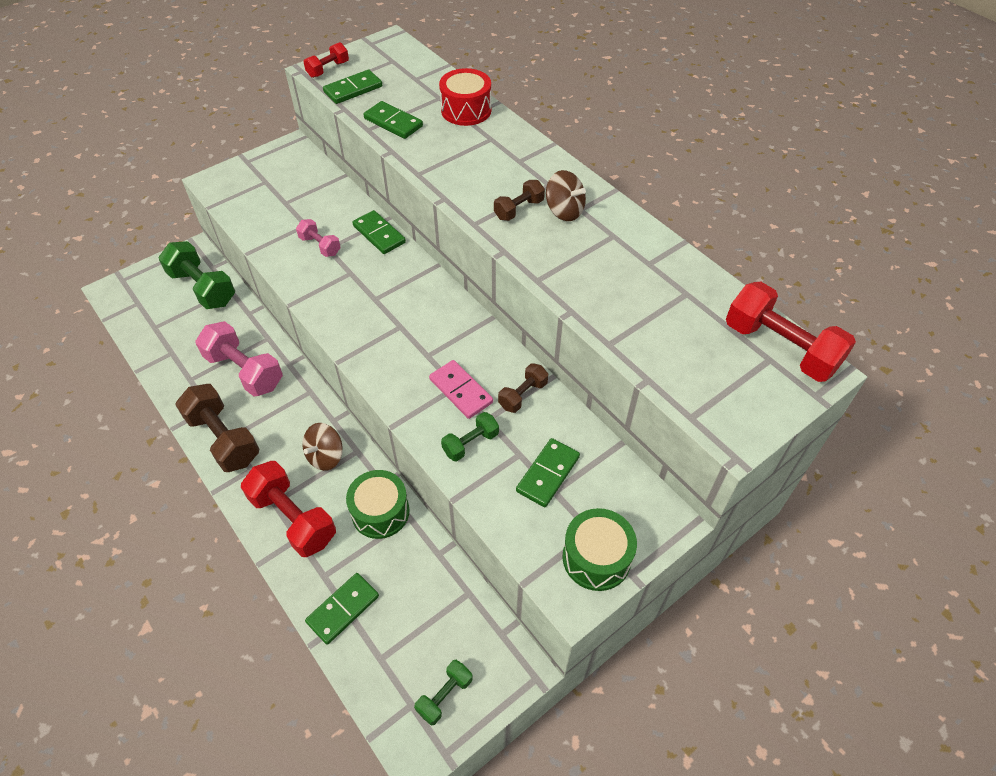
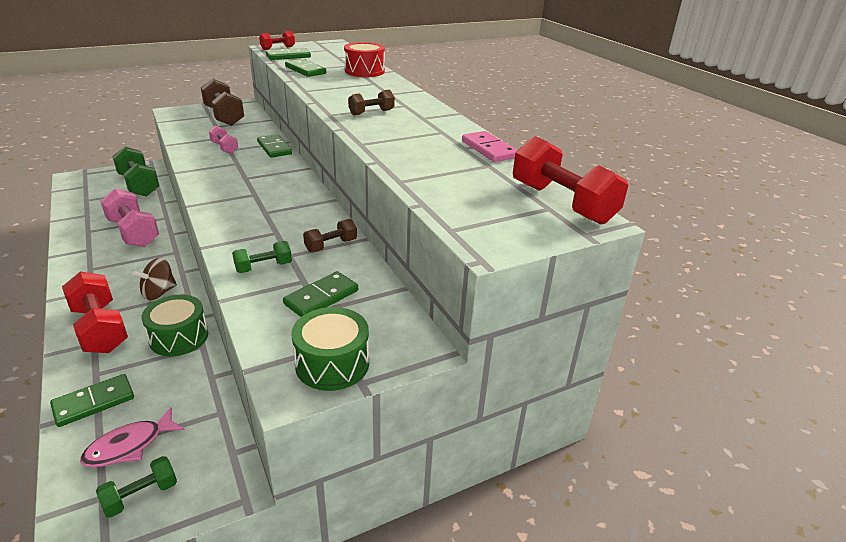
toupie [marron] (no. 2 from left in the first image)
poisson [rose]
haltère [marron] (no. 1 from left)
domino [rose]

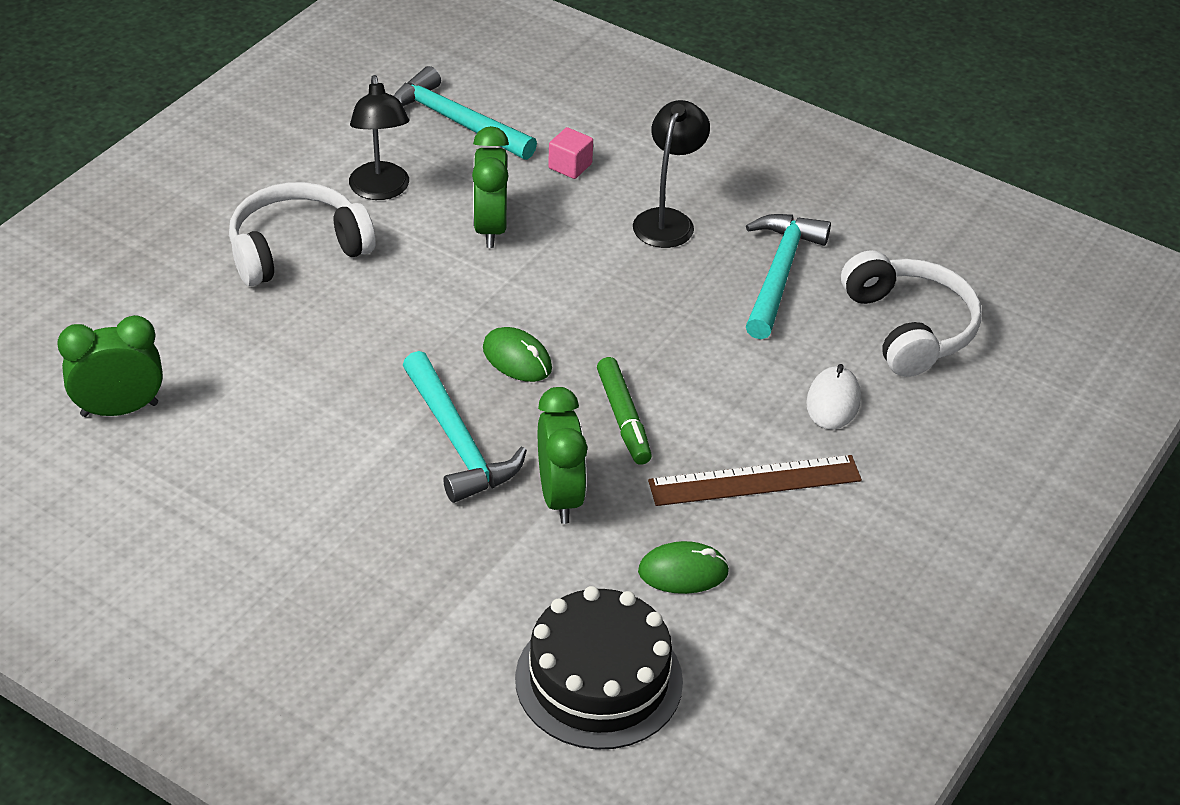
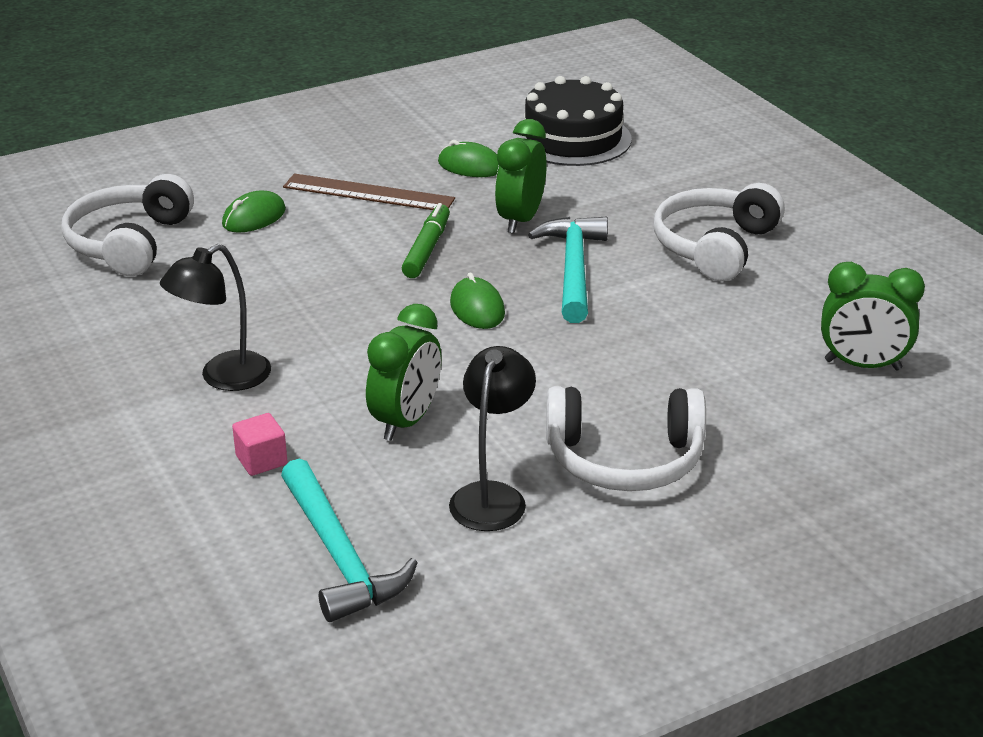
marteau [turquoise] (no. 3 from left in the first image)
casque audio [blanc] (no. 3 from left)
souris [vert] (no. 1 from left)

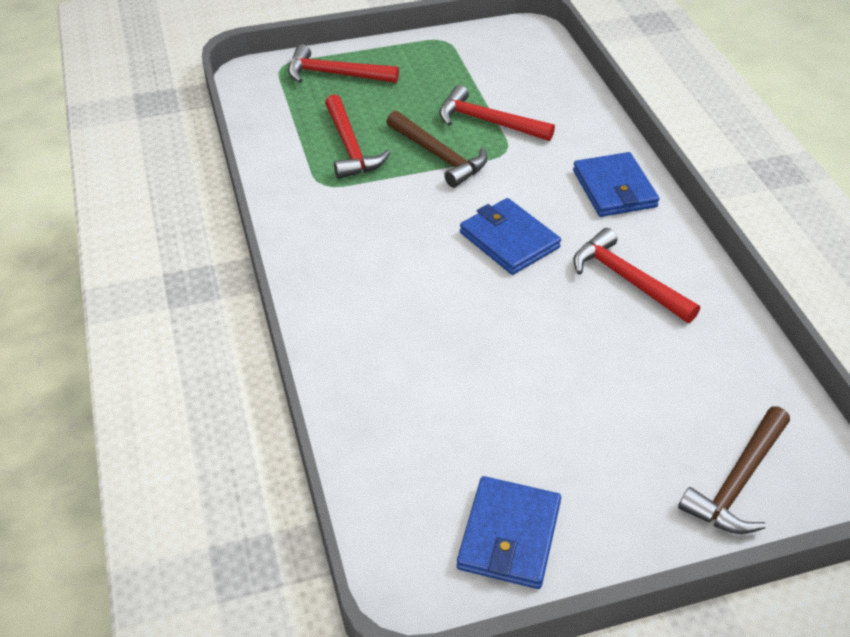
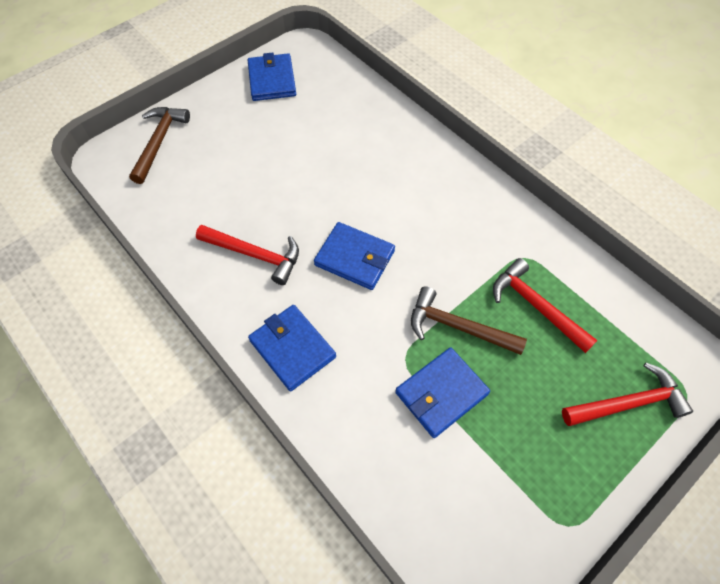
portefeuille [bleu] (no. 4 from left)

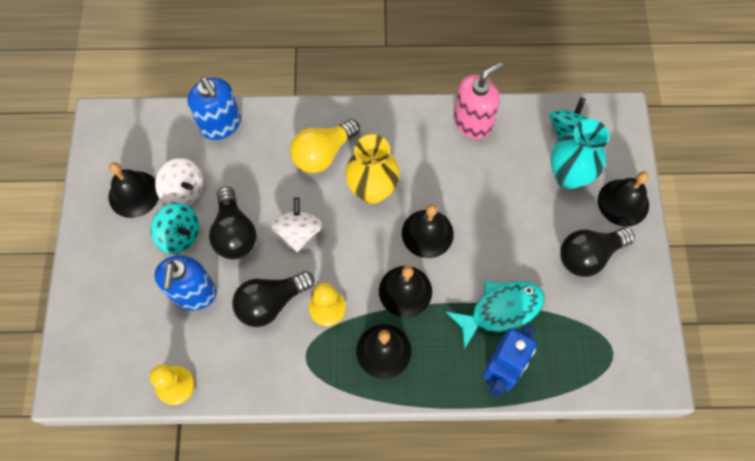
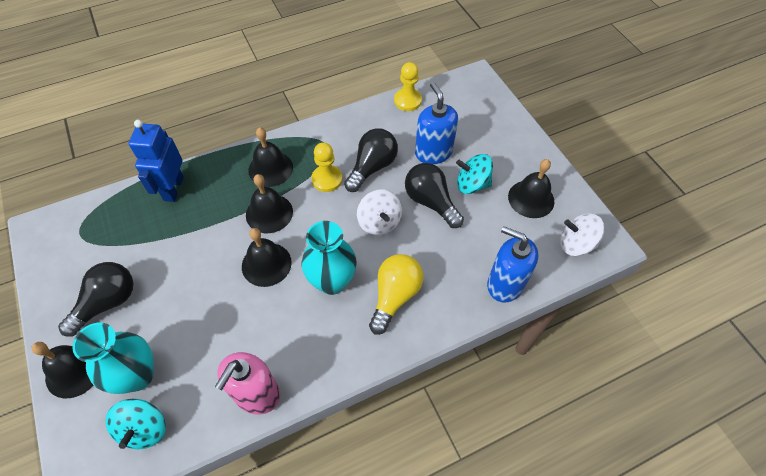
poisson [turquoise]
toupie [blanc] (no. 2 from left)
vase [turquoise] (no. 2 from left)

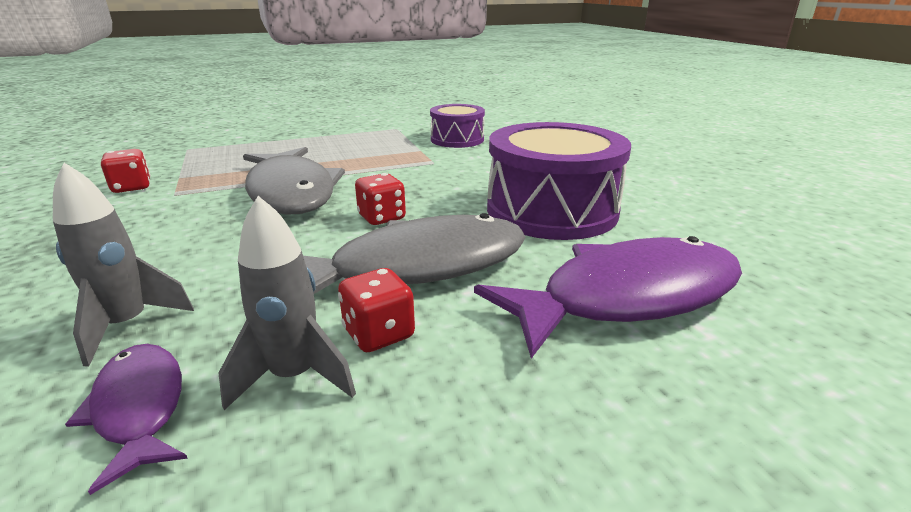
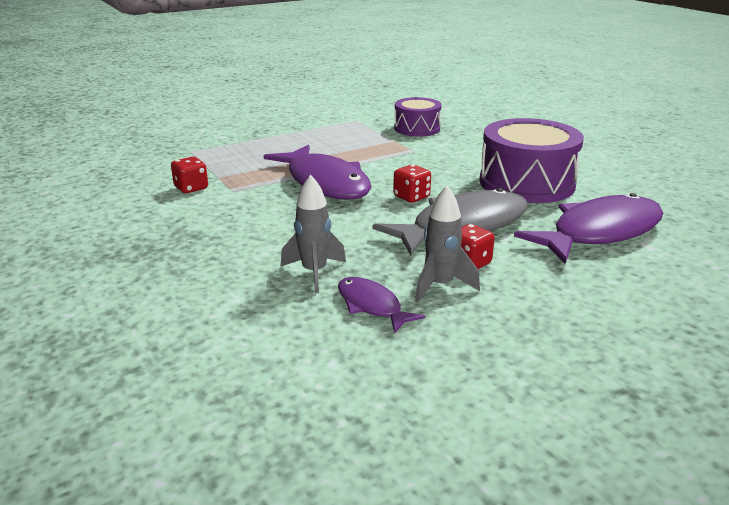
poisson [violet] (no. 1 from left)

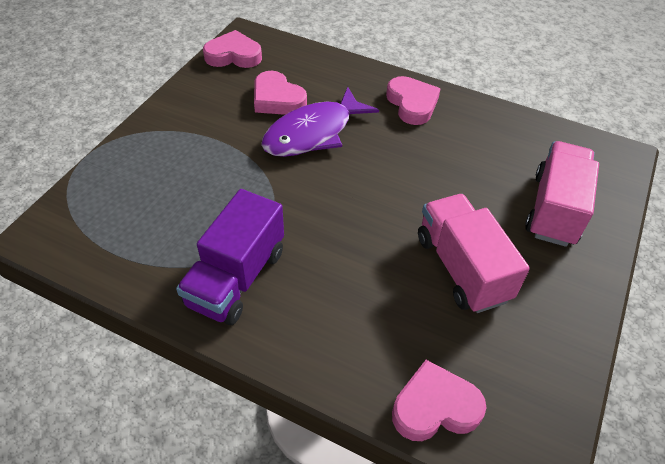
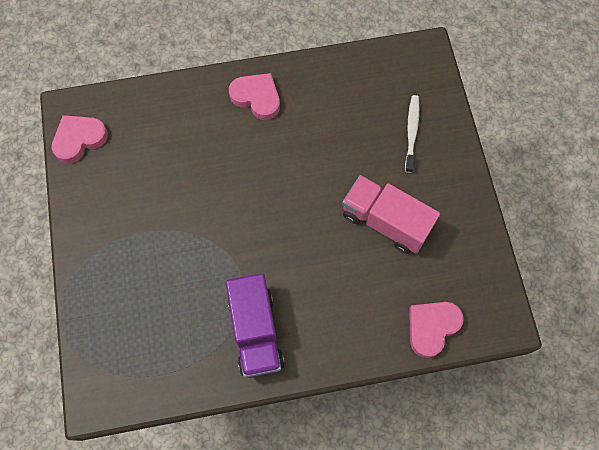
cœur [rose] (no. 2 from left in the first image)
poisson [violet]
brosse à dents [blanc]

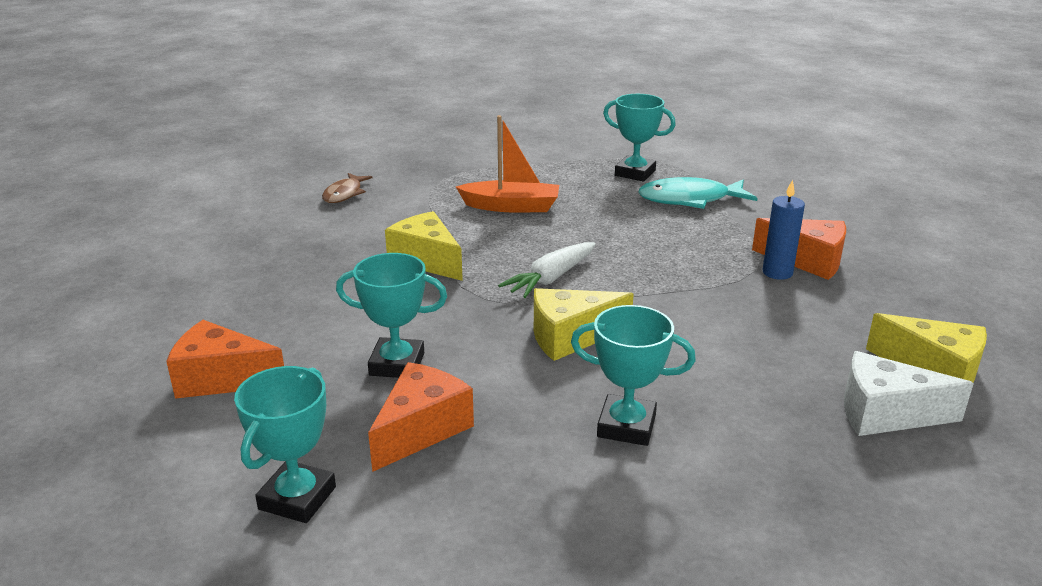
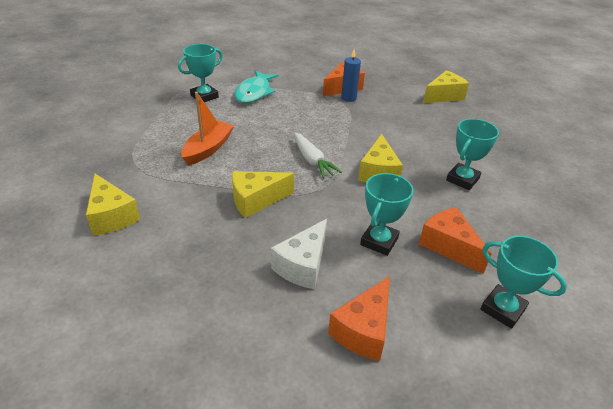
fromage [blanc]
fromage [jaune] (no. 1 from left)

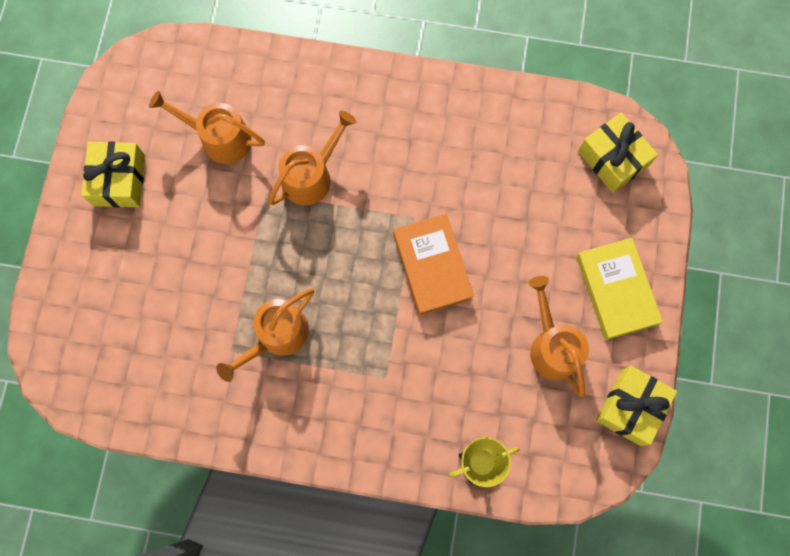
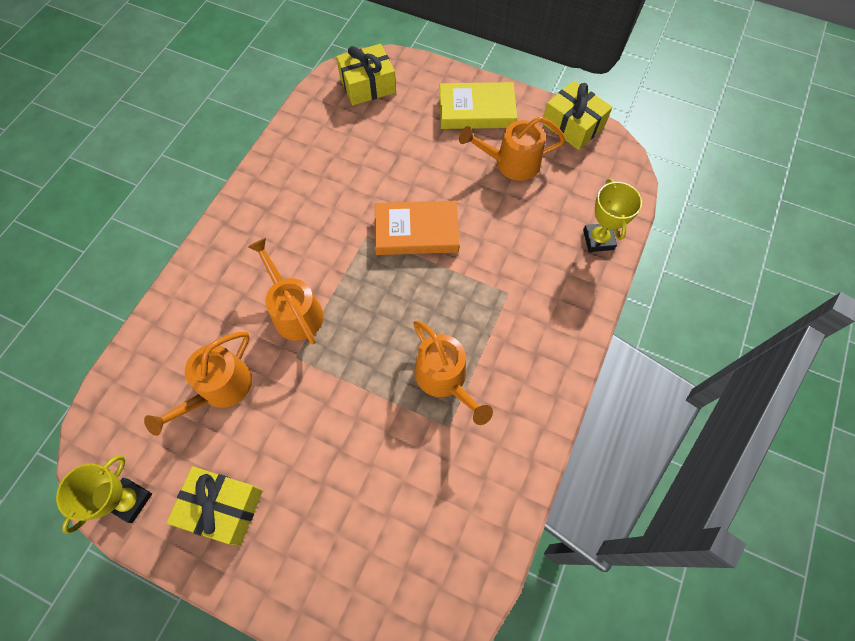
trophée [jaune] (no. 1 from left)

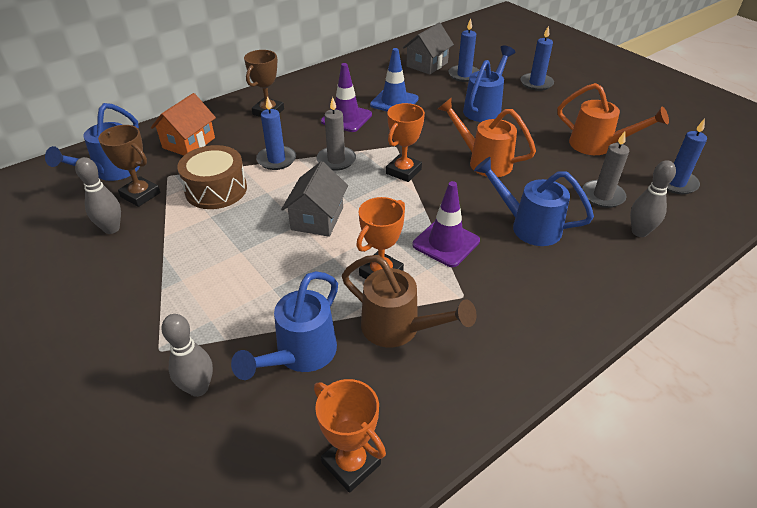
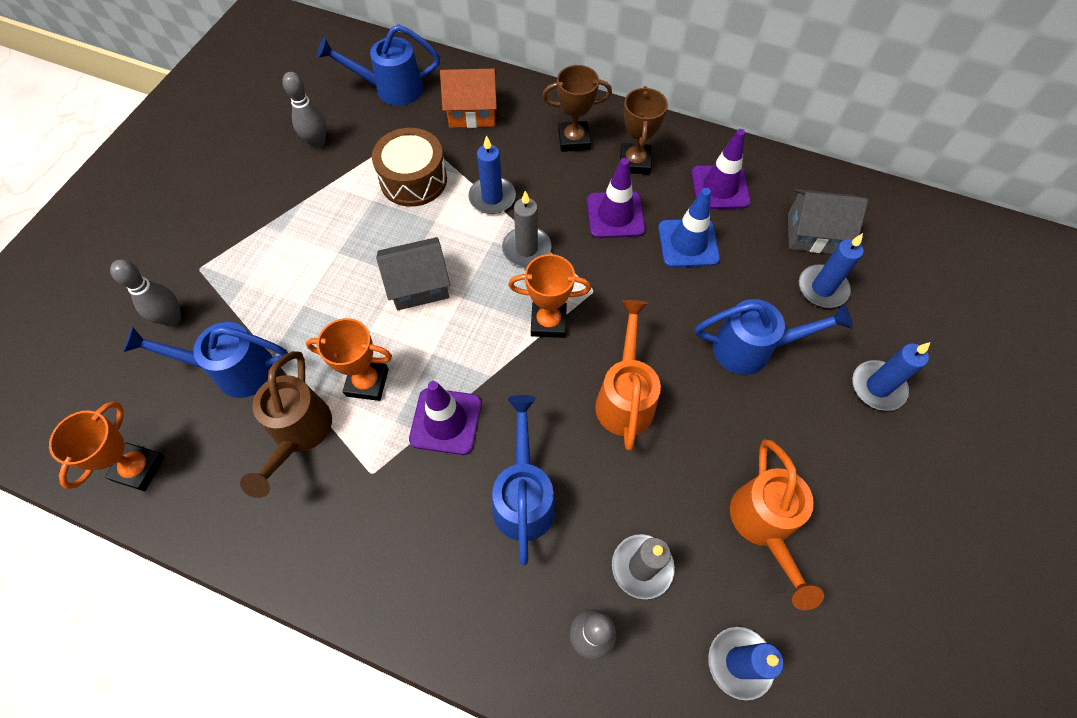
cône de chantier [violet] (no. 3 from left)
trophée [marron] (no. 2 from left)

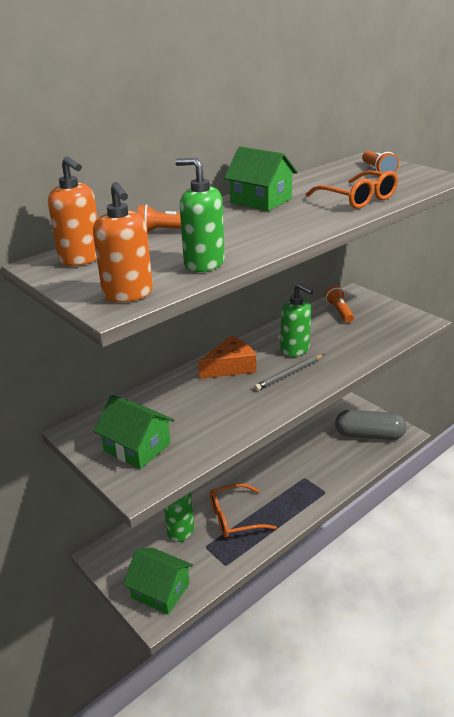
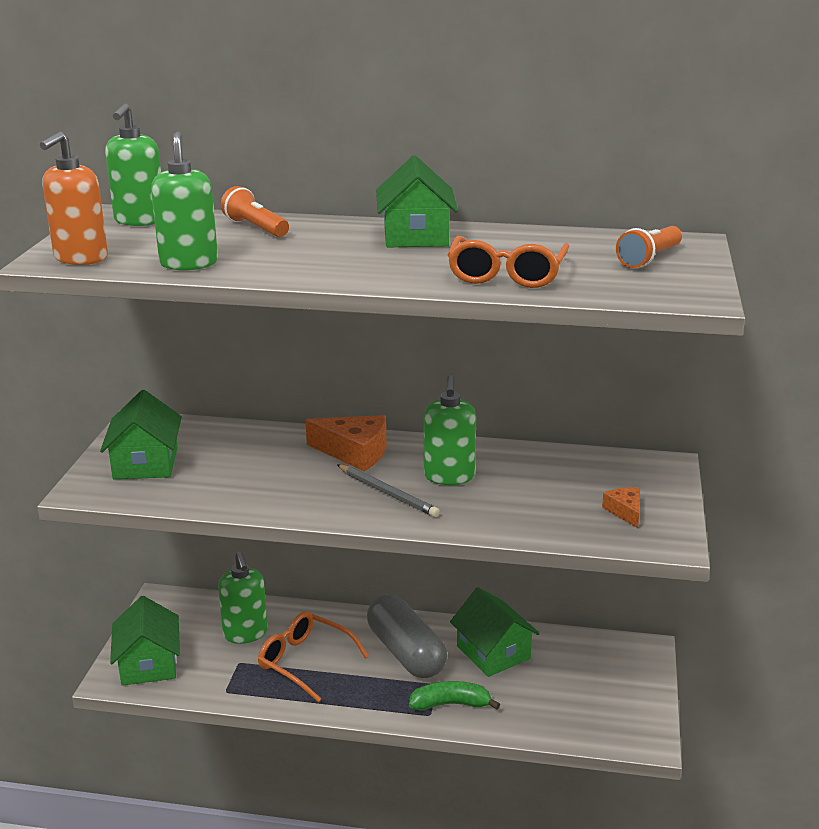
lampe de poche [orange] (no. 2 from left in the first image)
banane [vert]
maison [vert] (no. 4 from left)
fromage [orange] (no. 2 from left)
gélule [gris]
distributeur de savon [vert] (no. 1 from left)
crayon [gris]

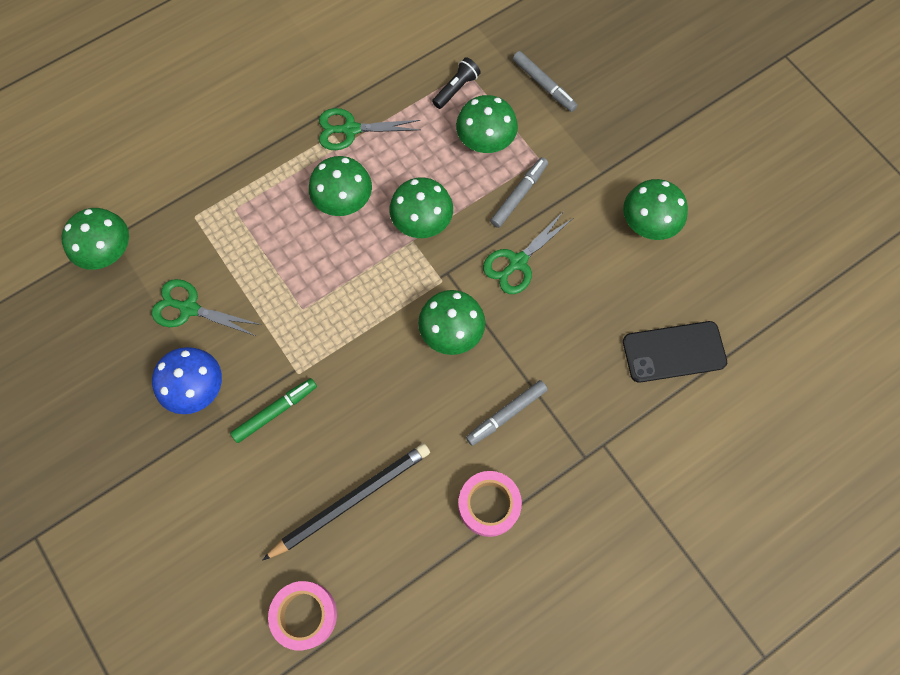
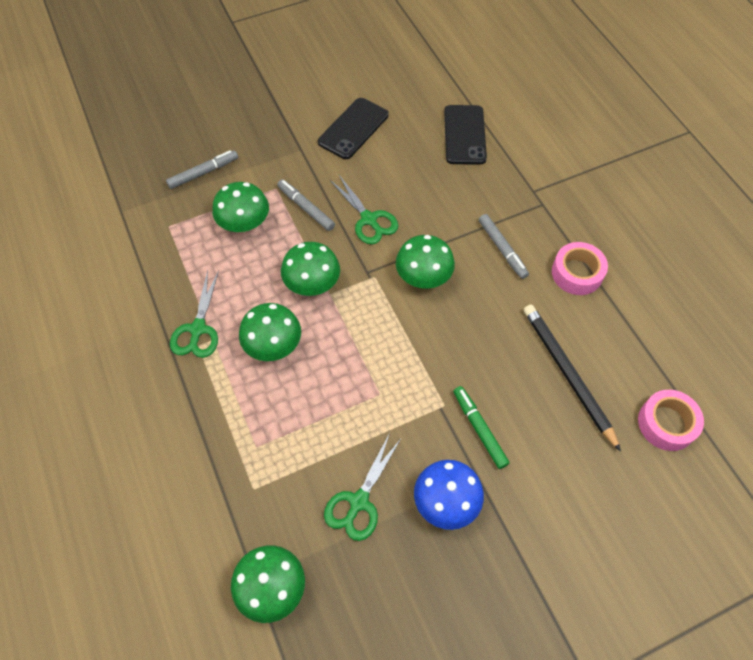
lampe de poche [noir]
téléphone [noir] (no. 1 from left)

